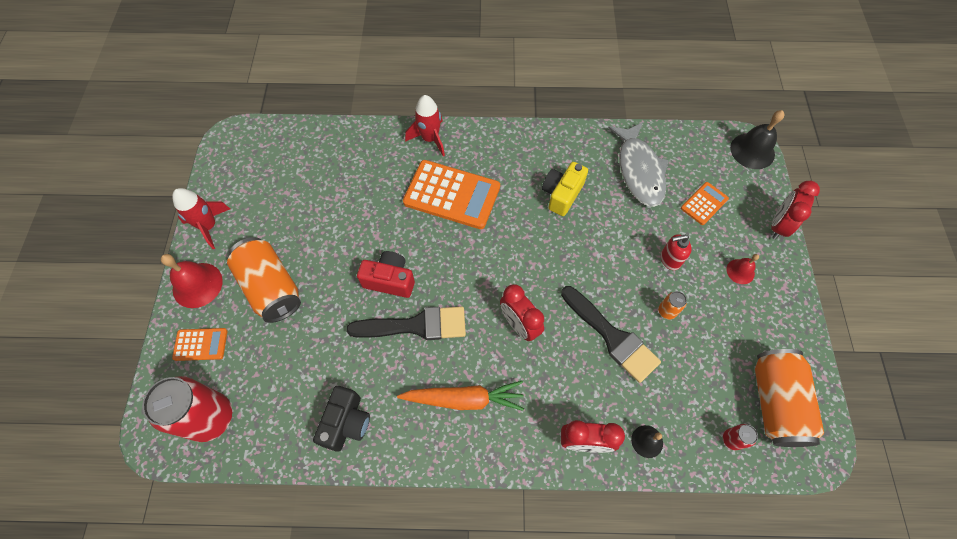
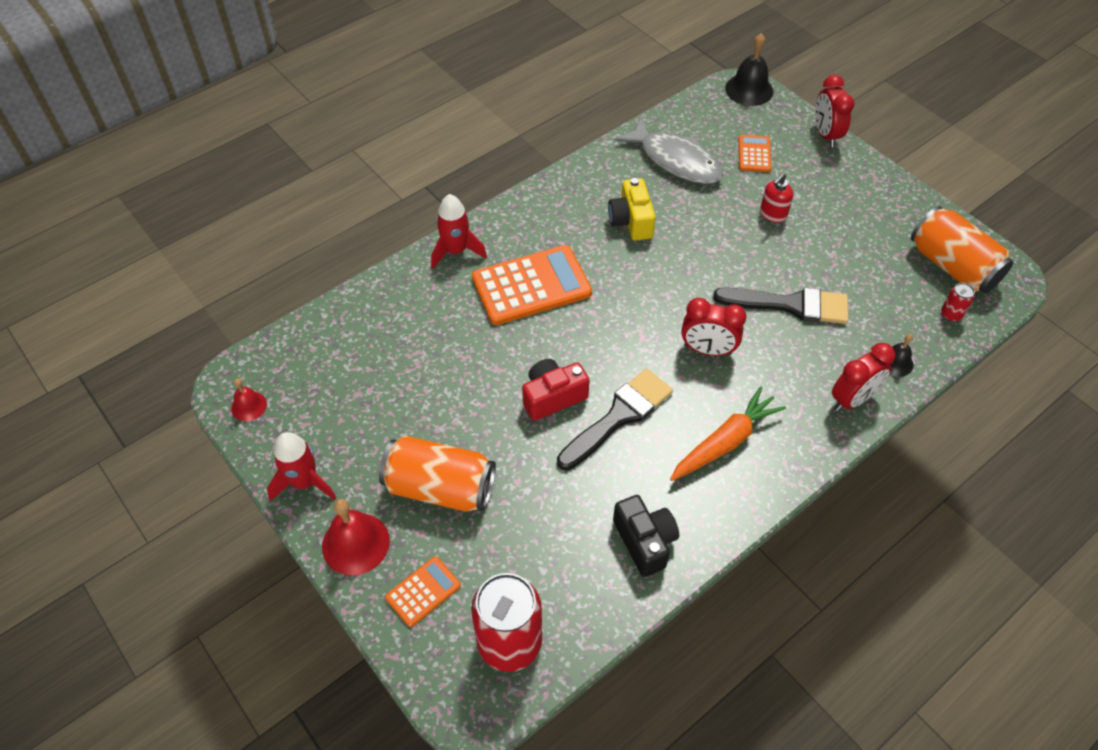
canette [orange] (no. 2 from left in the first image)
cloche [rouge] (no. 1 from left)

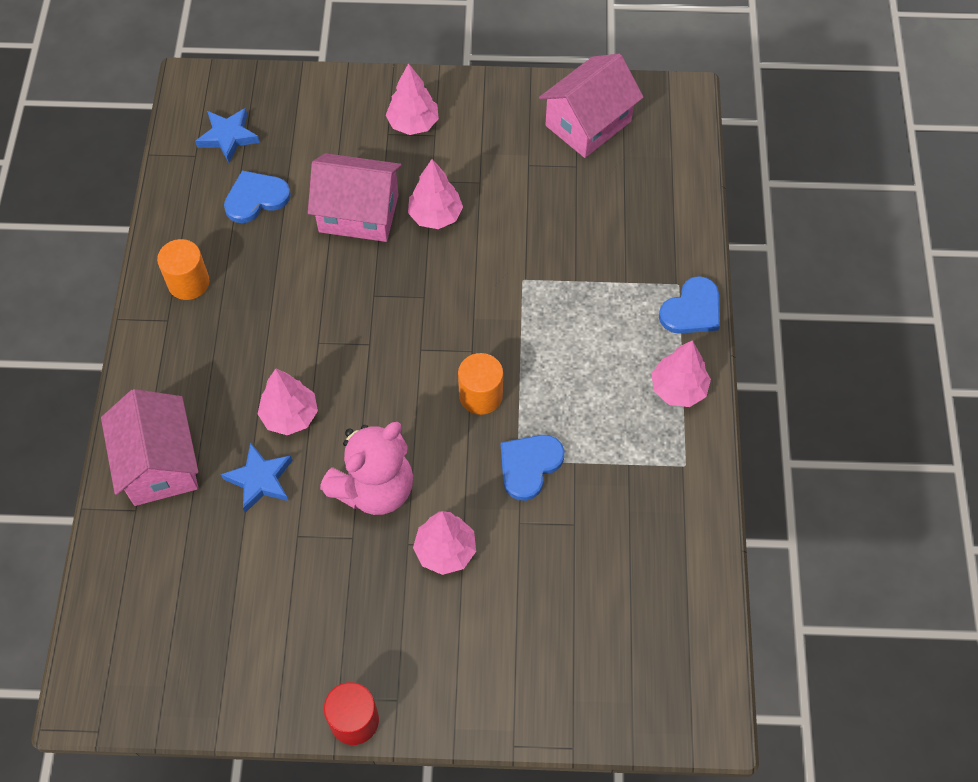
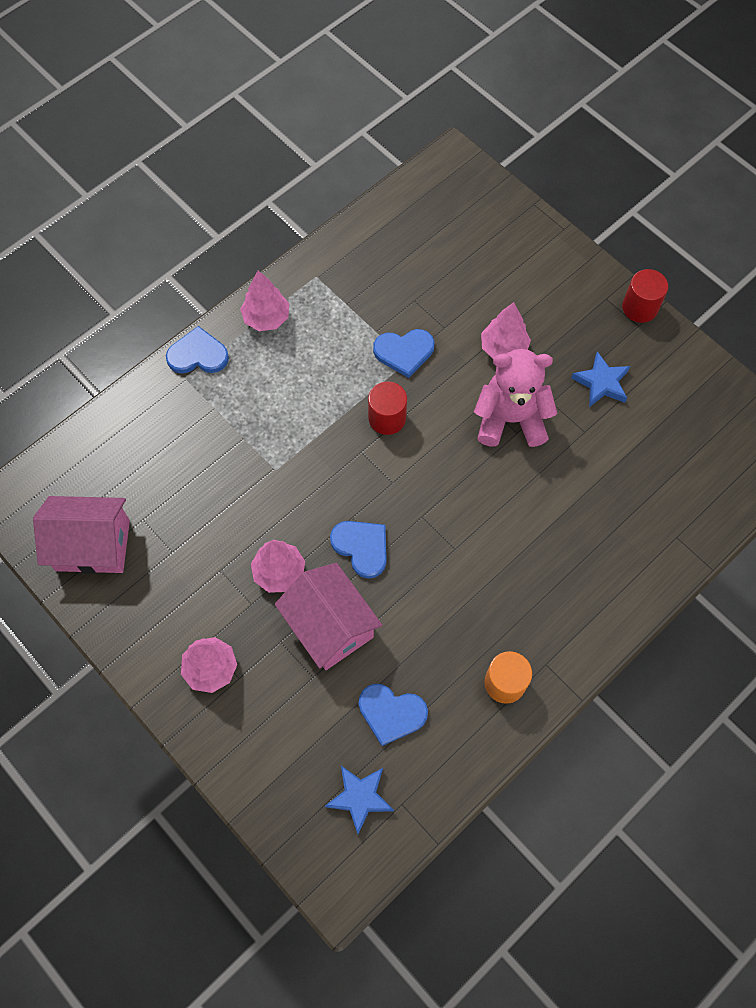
maison [rose] (no. 1 from left in the first image)
arbre [rose] (no. 1 from left in the first image)
cœur [bleu] (no. 2 from left)
étoile [bleu] (no. 2 from left)
cylindre [rouge] (no. 1 from left)

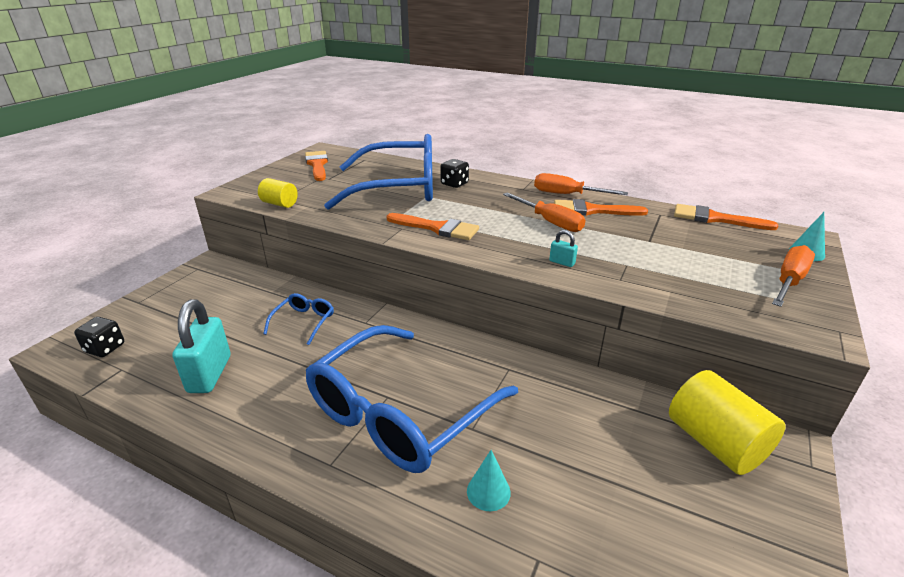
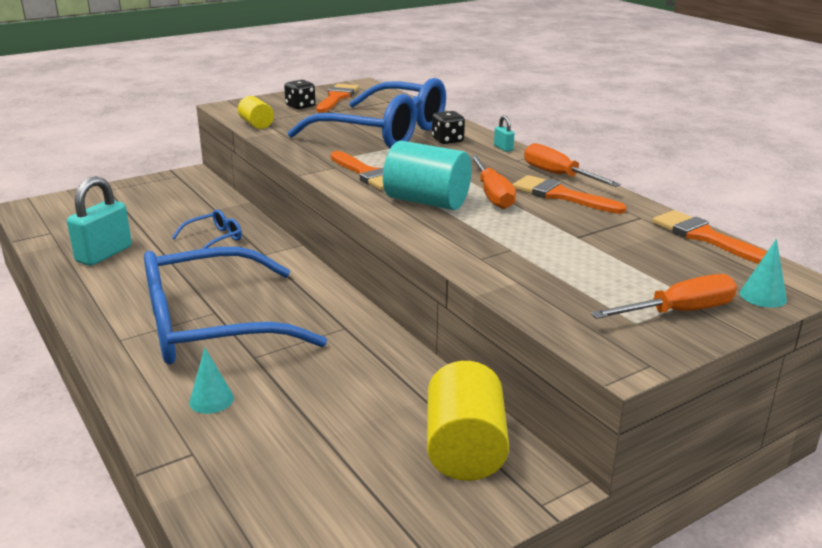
cylindre [turquoise]
dé [noir] (no. 1 from left)
cadenas [turquoise] (no. 2 from left)

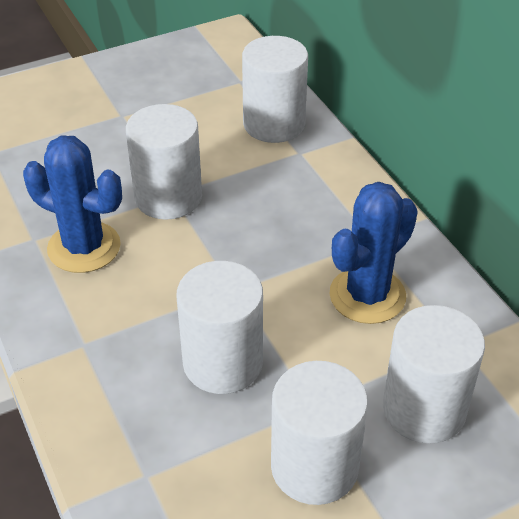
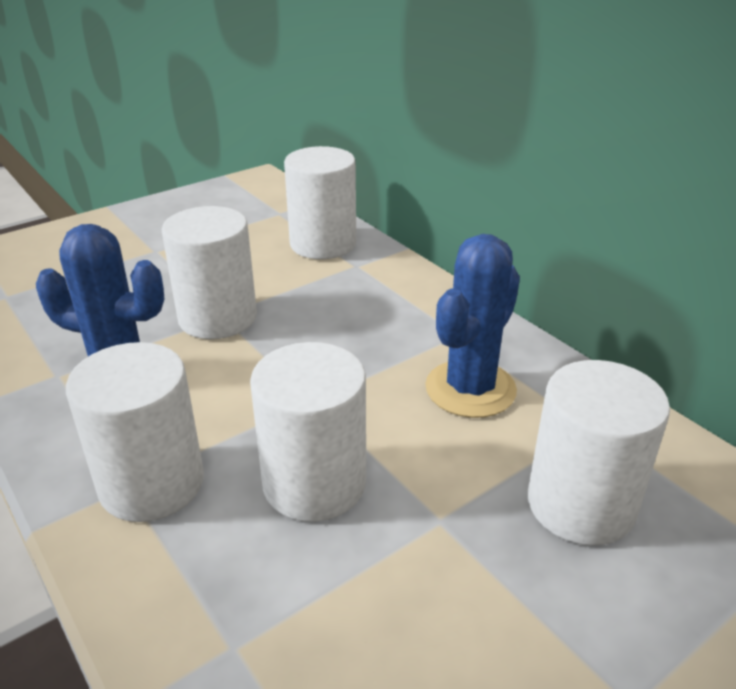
cylindre [blanc] (no. 1 from left)

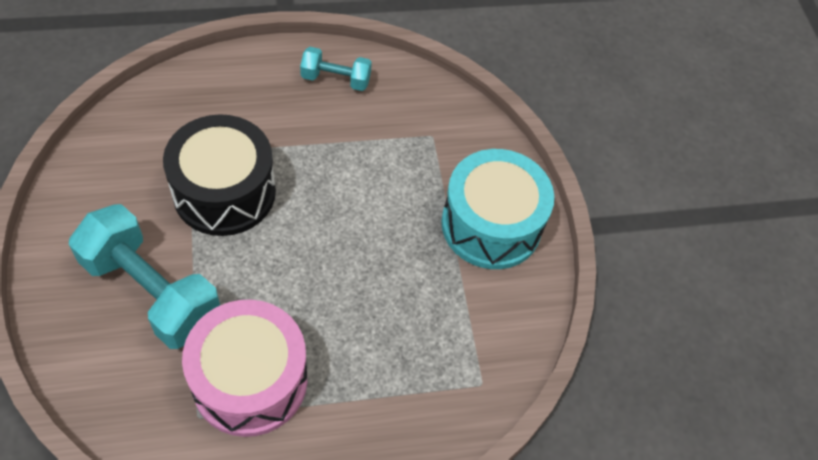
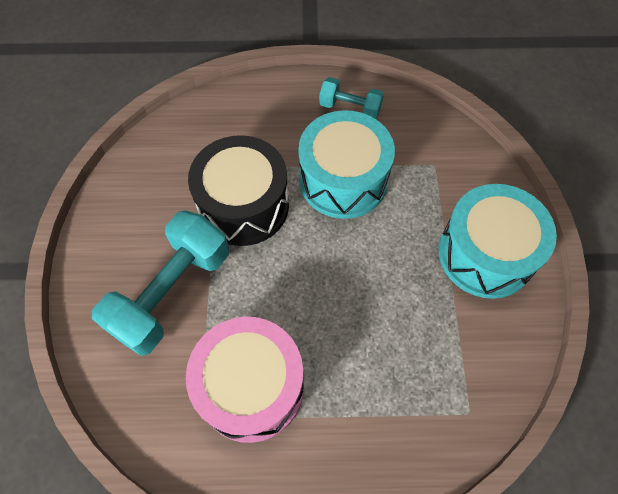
tambour [turquoise] (no. 1 from left)
haltère [turquoise] (no. 1 from left)

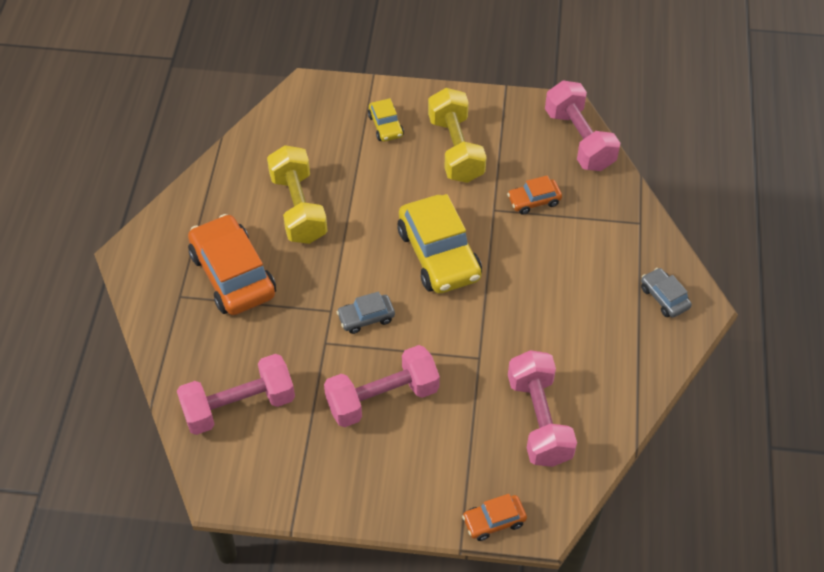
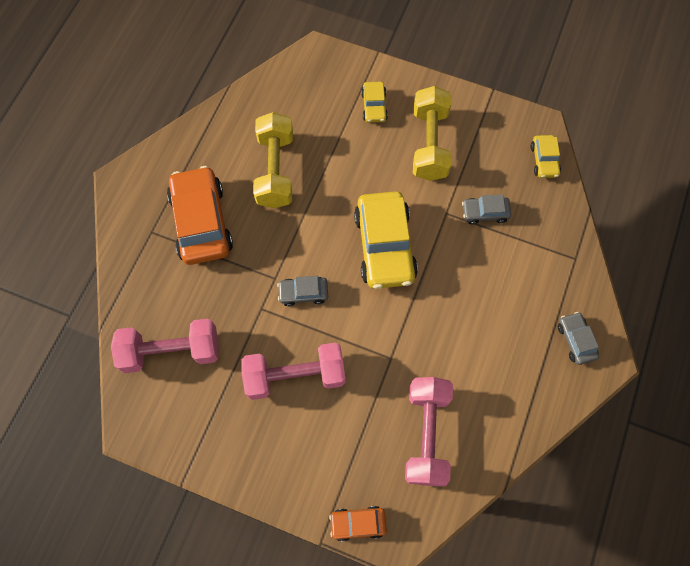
voiture [jaune] (no. 3 from left)
voiture [gris] (no. 2 from left)

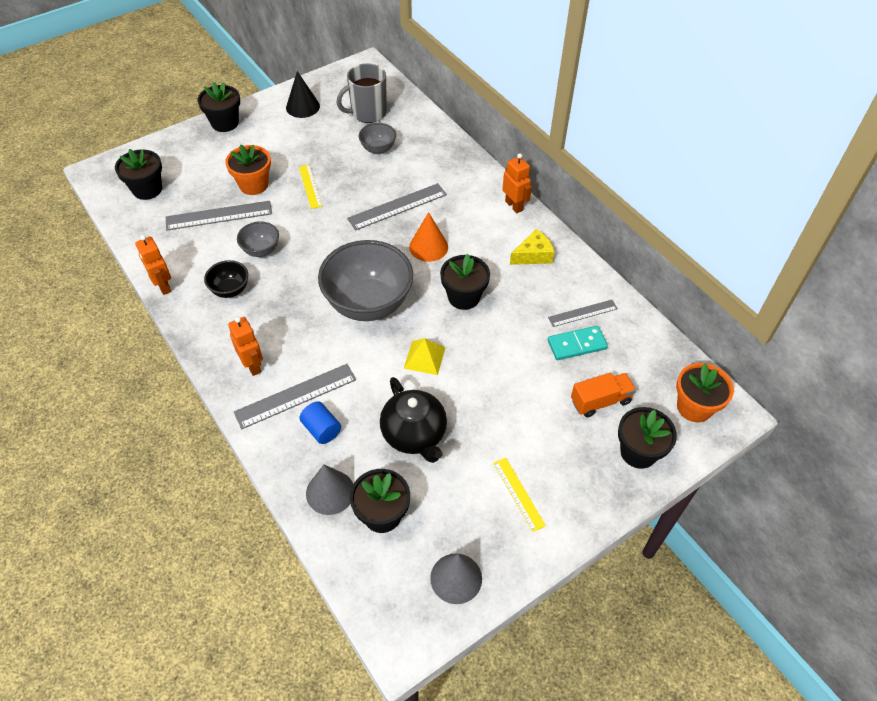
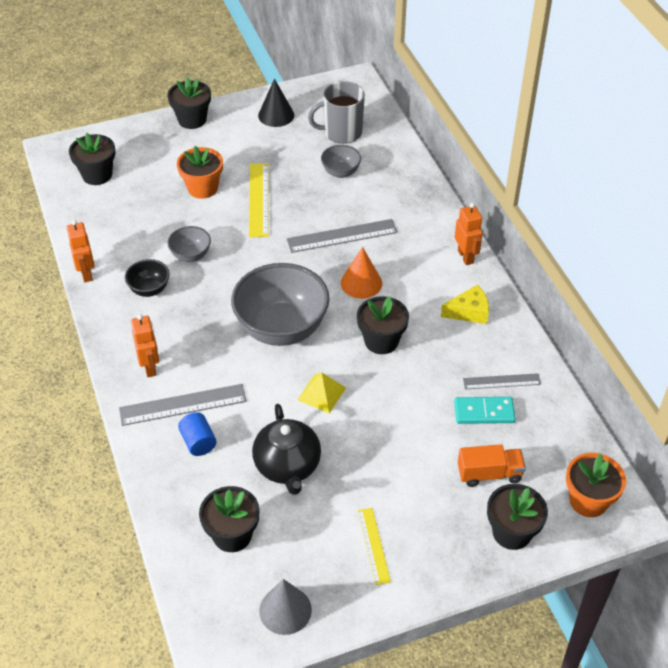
règle [gris] (no. 1 from left in the first image)
cône [gris] (no. 1 from left in the first image)
règle [jaune] (no. 1 from left)

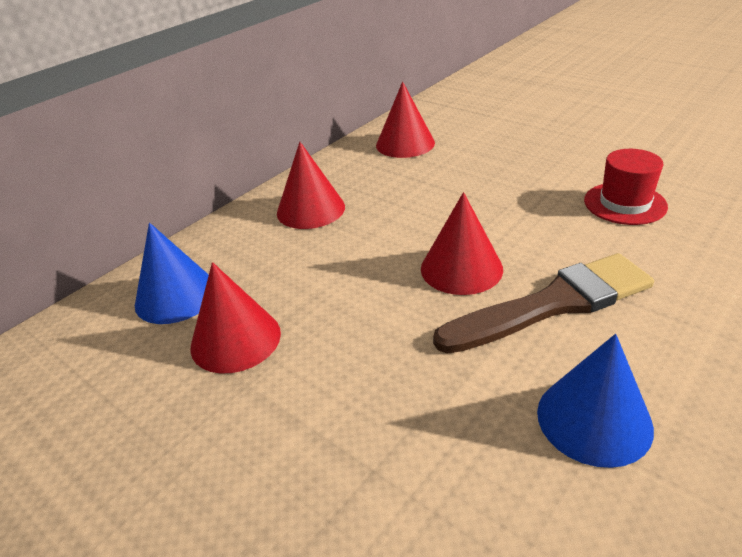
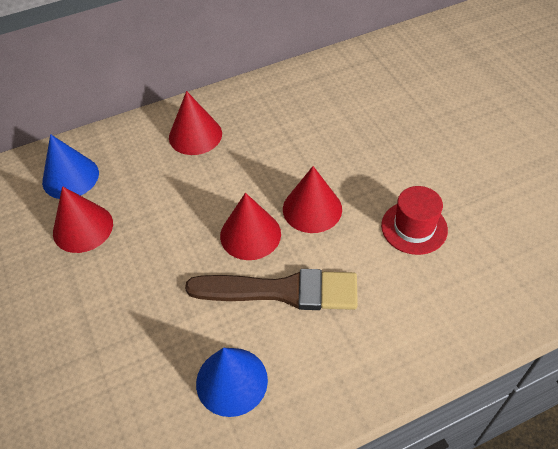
cône [rouge] (no. 4 from left)

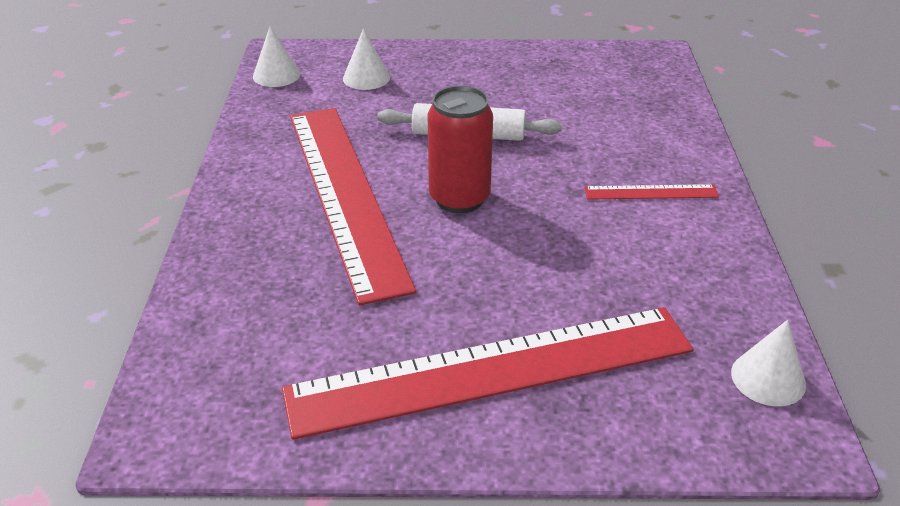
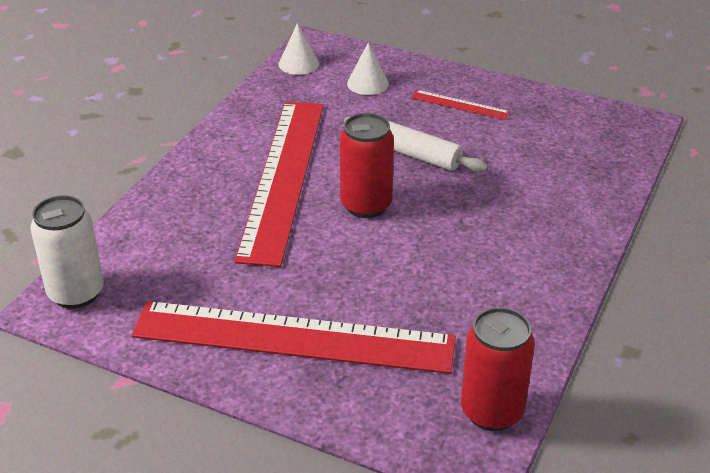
canette [blanc]
règle [rouge] (no. 3 from left)
canette [rouge] (no. 2 from left)

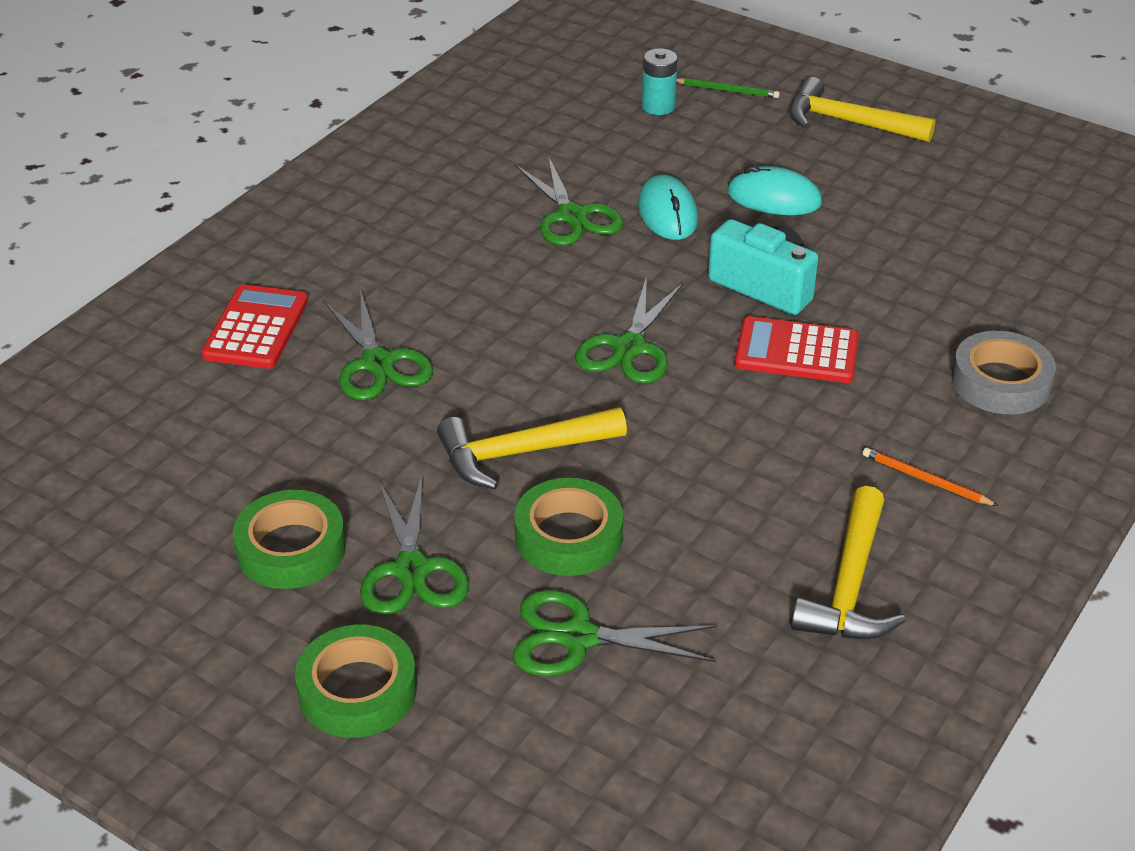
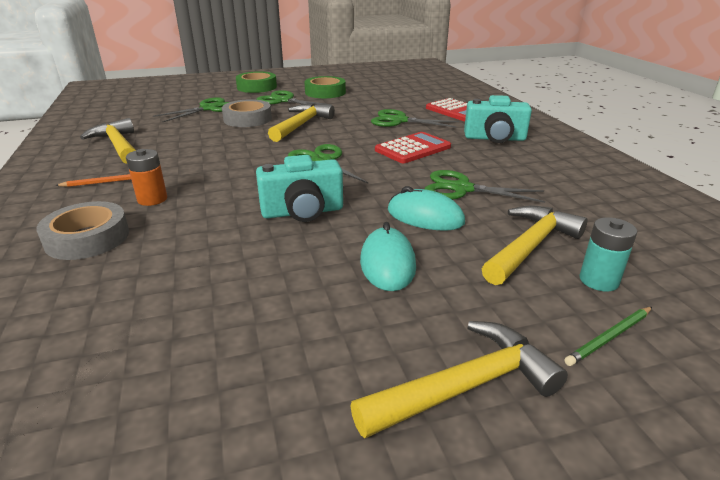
pile [orange]
appareil photo [turquoise] (no. 2 from left)
marteau [jaune] (no. 4 from left)
calculatrice [rouge] (no. 1 from left)
ruban adhésif [gris] (no. 2 from left)
souris [turquoise] (no. 1 from left)

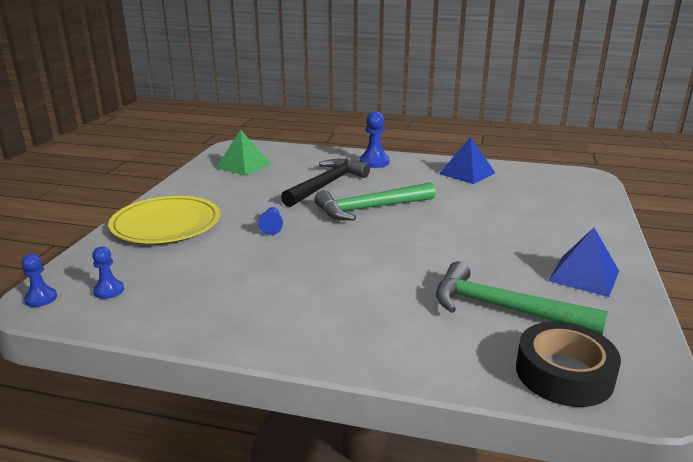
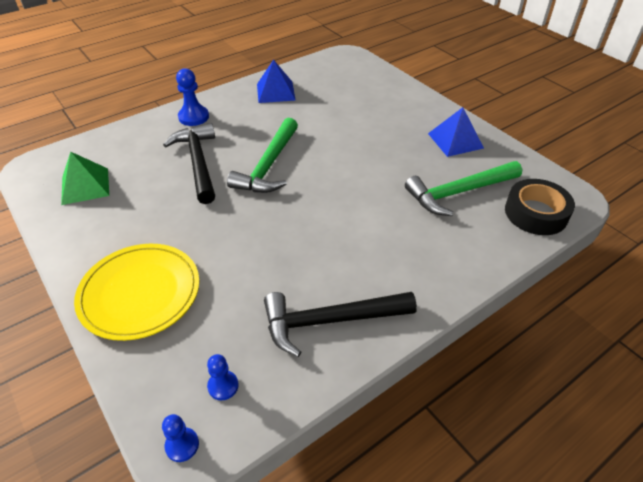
pion [bleu] (no. 3 from left in the first image)
marteau [noir] (no. 2 from left)

